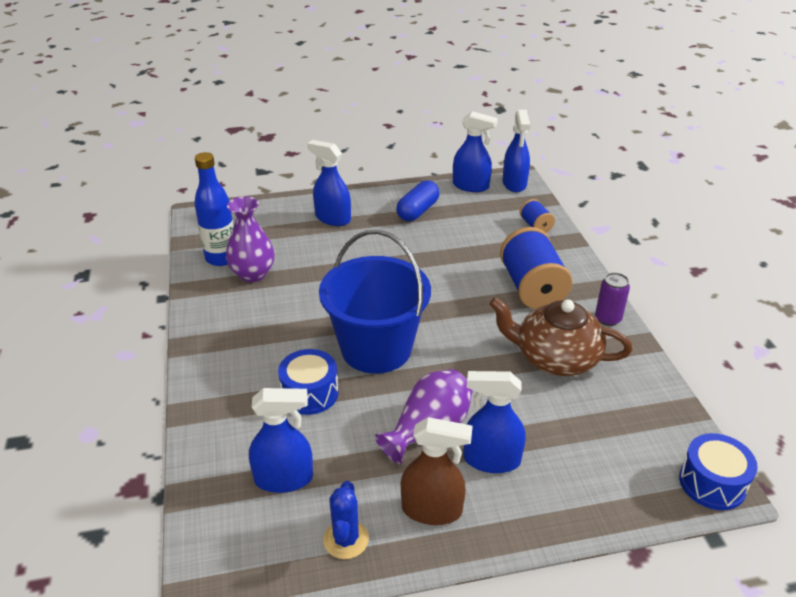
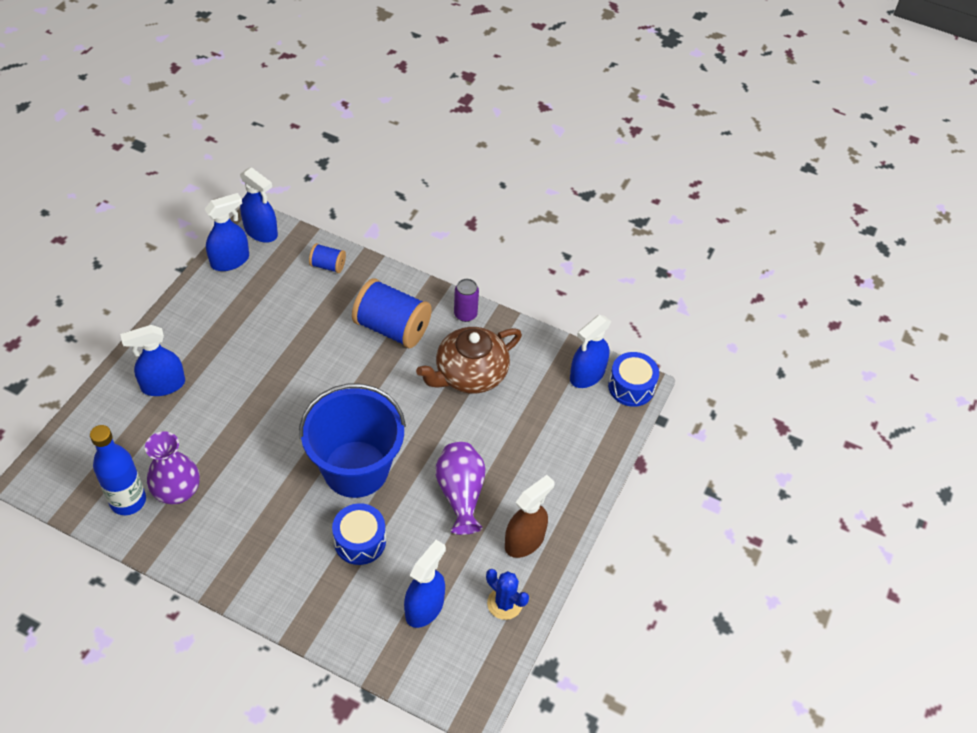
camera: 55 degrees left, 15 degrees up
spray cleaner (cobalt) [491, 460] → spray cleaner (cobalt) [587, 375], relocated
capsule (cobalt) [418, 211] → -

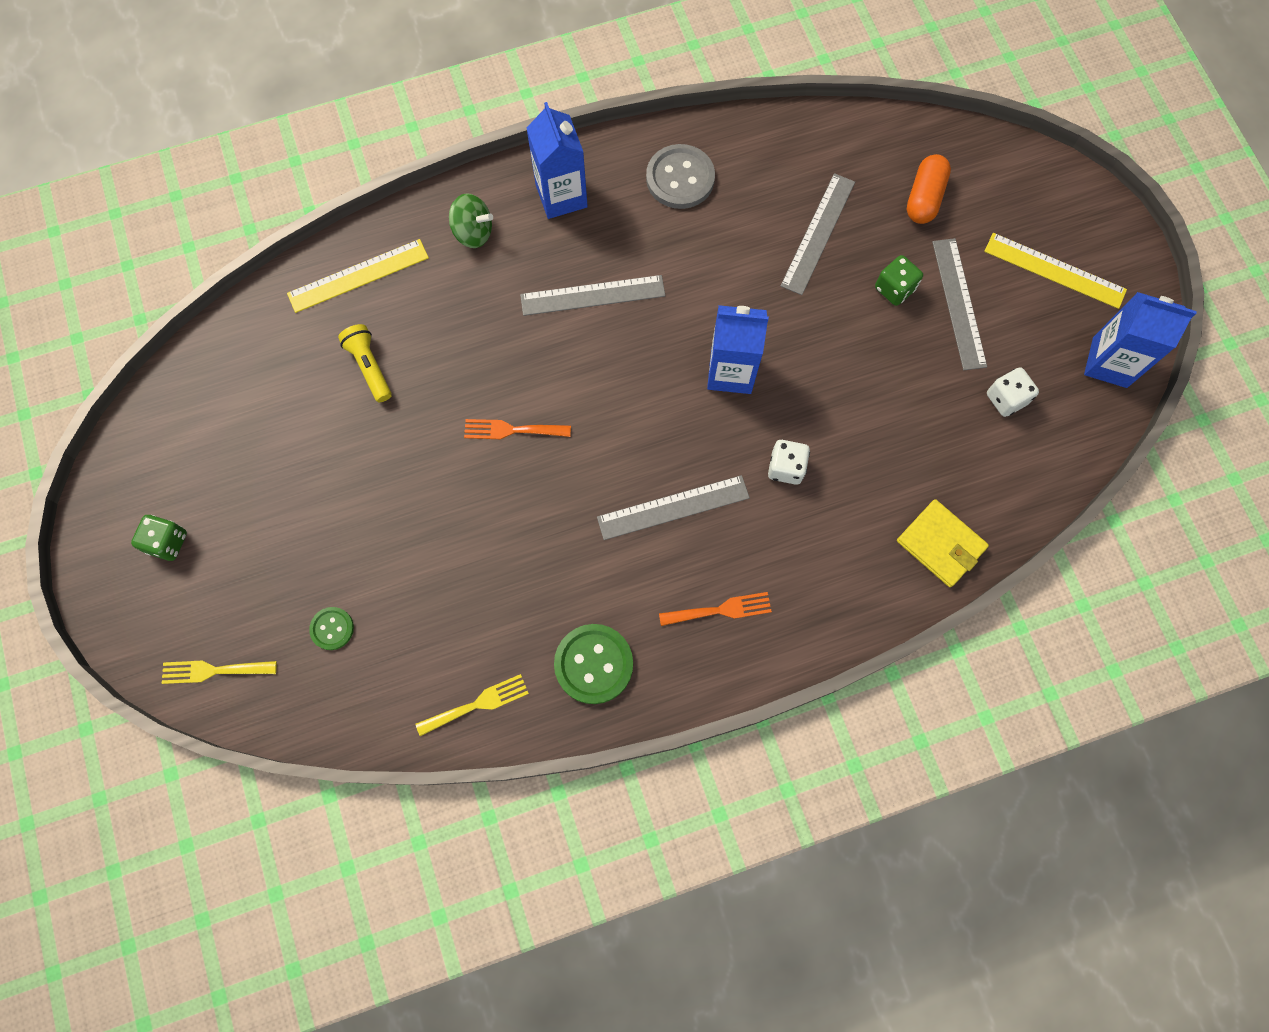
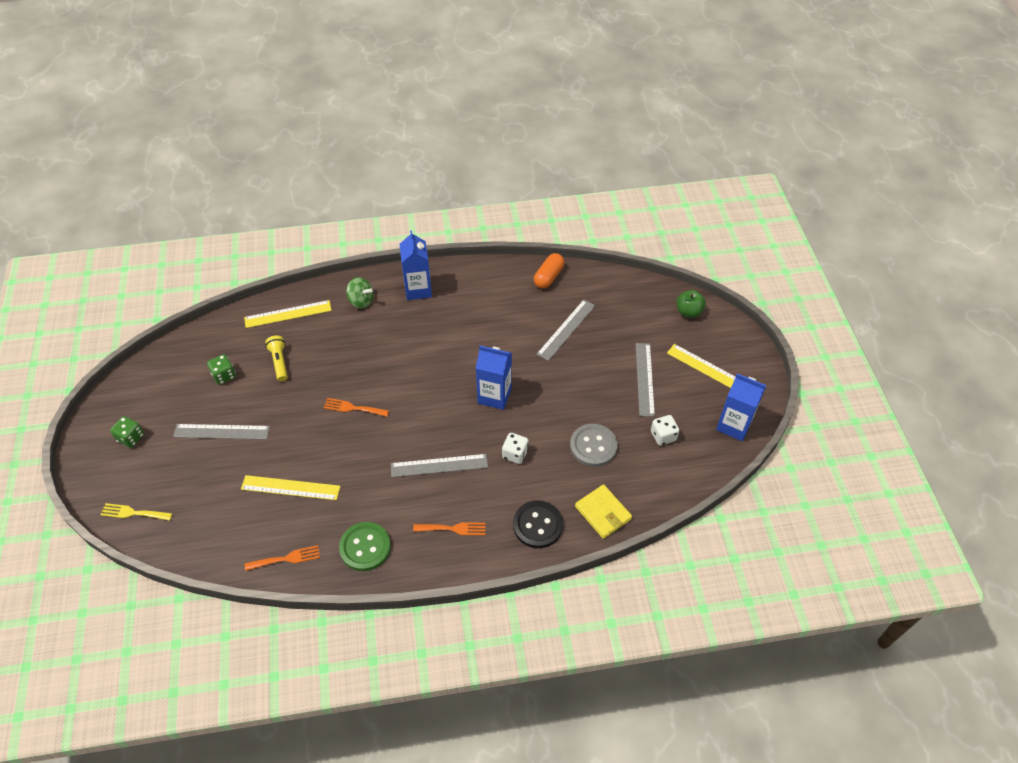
camera: 10 degrees right, 20 degrees down
measuring stick (grey) [592, 295] → measuring stick (grey) [221, 431], relocated
dice (green) [894, 289] → dice (green) [224, 375], relocated
- → measuring stick (golden) [290, 488]
dinner fork (golden) [478, 704] → dinner fork (bright orange) [286, 558]
- → button (ebony) [537, 525]
capsule (bright orange) [924, 198] → capsule (bright orange) [548, 277], relocated
button (grey) [680, 178] → button (grey) [593, 446], relocated
- → toy apple (green) [688, 312]
button (green) [332, 628] → -

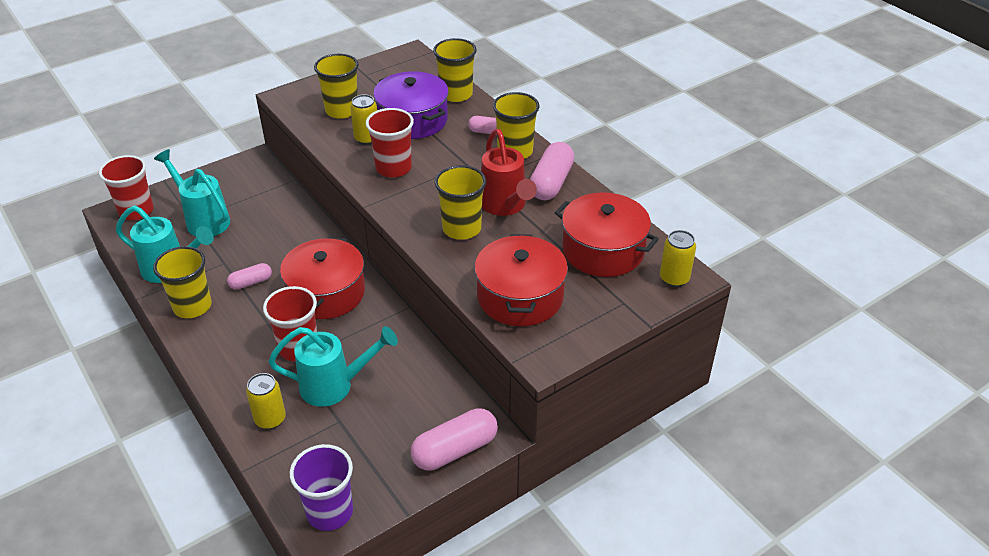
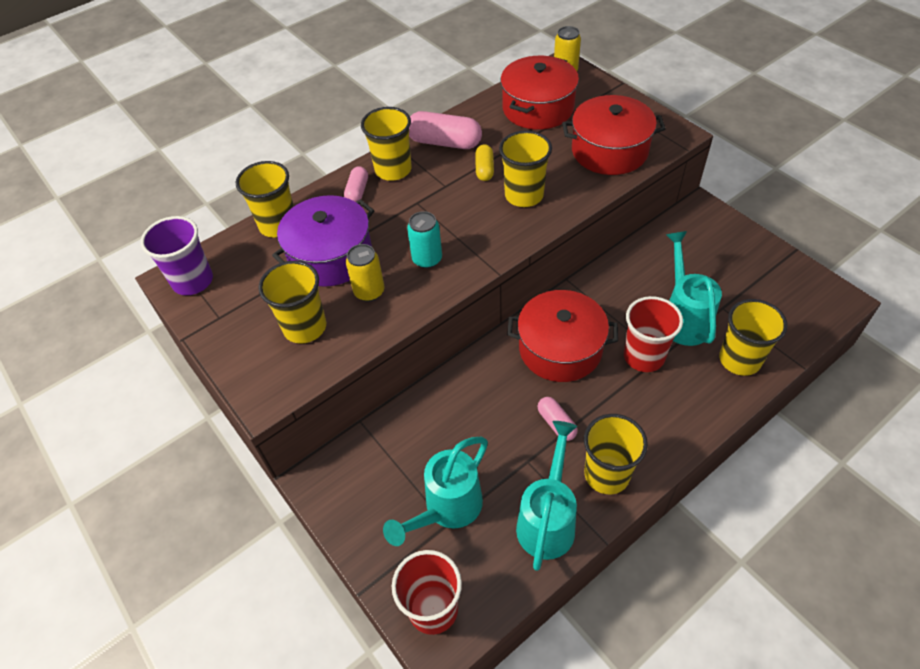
camera: 90 degrees left, 10 degrees up
tumbler (purple) [330, 512] → tumbler (purple) [193, 281], relocated
tumbler (red) [393, 168] → soda can (aqua) [427, 259]
sprinkling can (red) [505, 206] → capsule (golden) [484, 169]
soda can (golden) [270, 419] → tumbler (golden) [739, 359]
capsule (rosy) [455, 450] → -

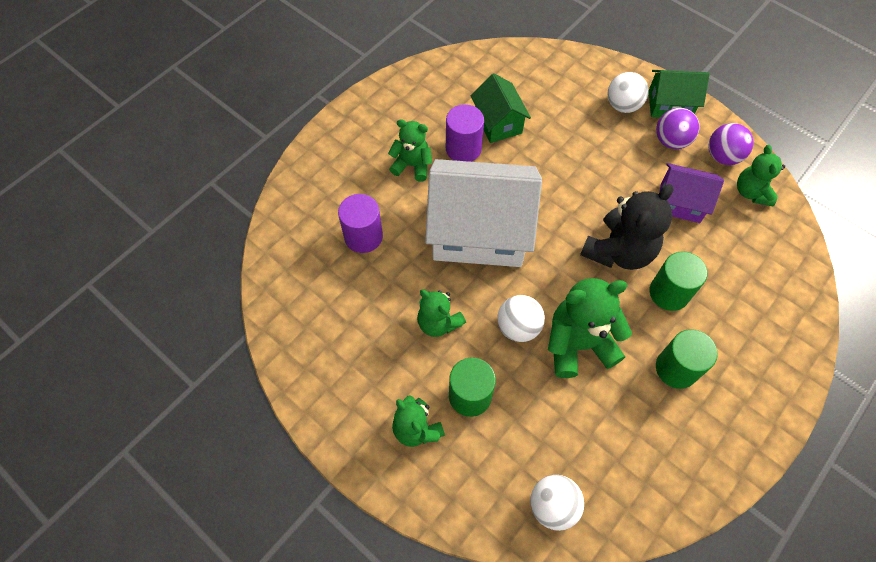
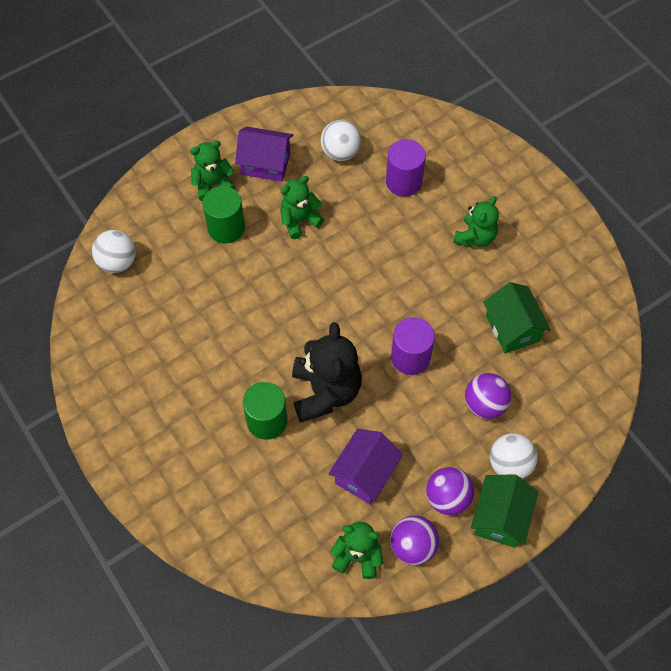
camera: 105 degrees right, 0 degrees up
- → house (purple) [265, 164]
teddy bear (ebony) [618, 251] → teddy bear (ebony) [325, 392], 150 degrees counterclockwise
sphere (snow-white) [518, 327] → sphere (snow-white) [340, 152], relocated
cylinder (purple) [463, 149] → cylinder (purple) [410, 357], relocated
- → sphere (purple) [485, 404]
house (green) [498, 123] → house (green) [512, 328], 75 degrees clockwise
house (snow-white) [479, 232] → -
teddy bear (green) [578, 344] → -
cylinder (green) [676, 368] → -

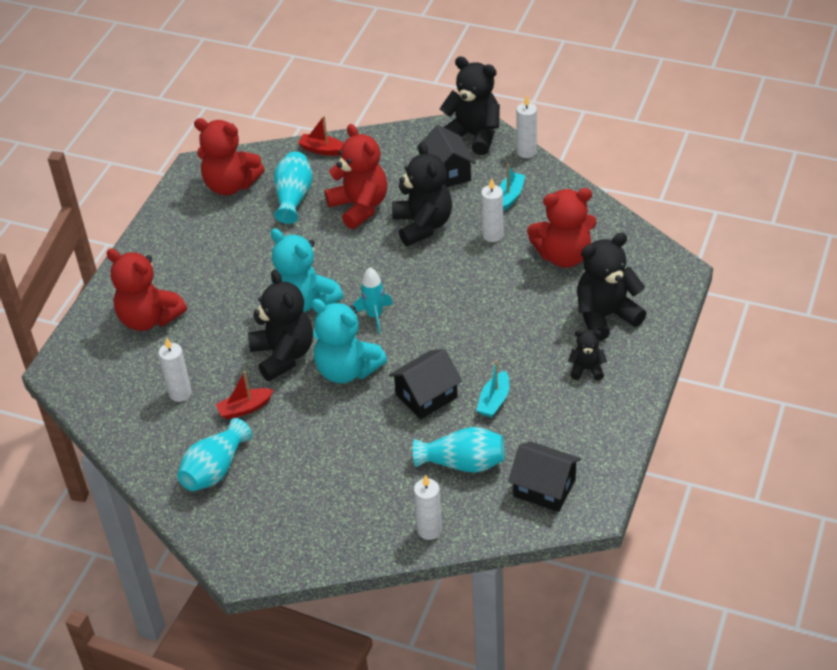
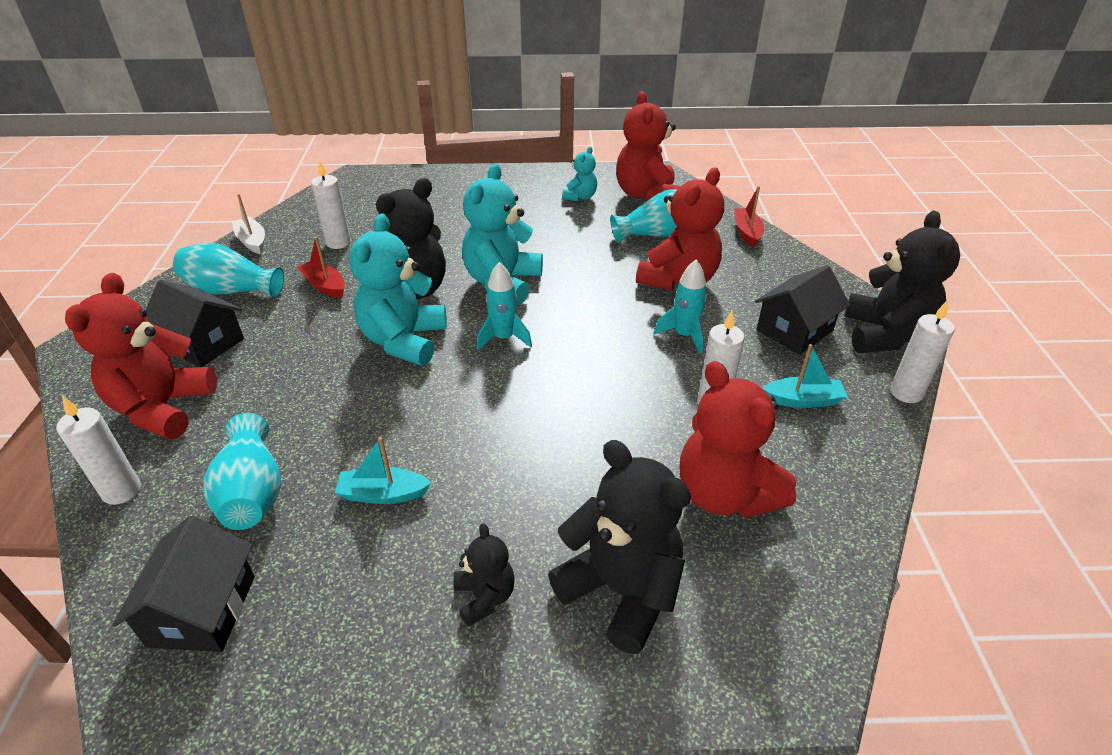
camera: 65 degrees right, 5 degrees down
teddy bear (red) [149, 318] → teddy bear (red) [163, 408], relocated
house (ebony) [426, 396] → house (ebony) [203, 343], relocated
- → boat (snow-white) [252, 241]
- → teddy bear (aqua) [580, 197]
teddy bear (ebony) [423, 225] → toy rocket (aqua) [684, 335]

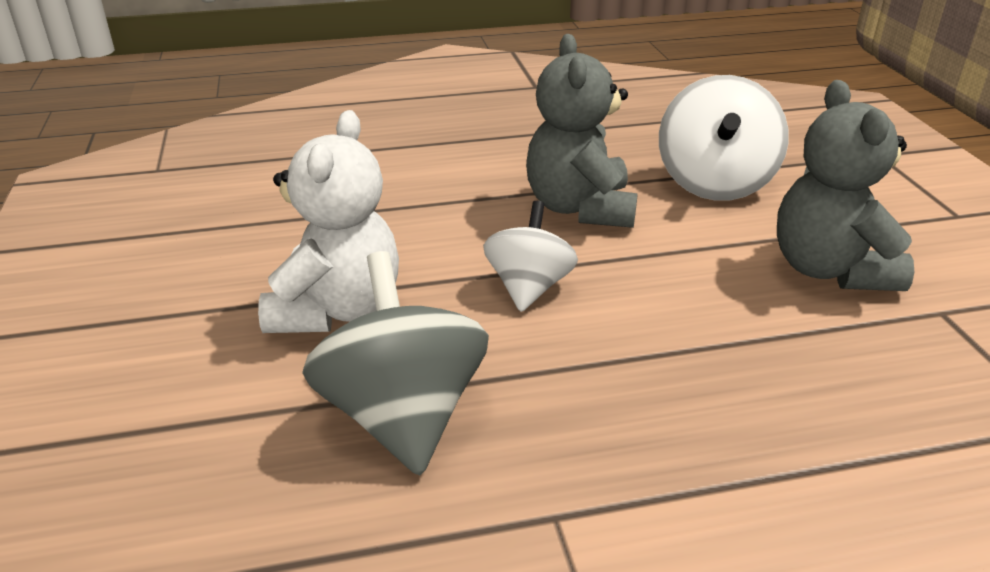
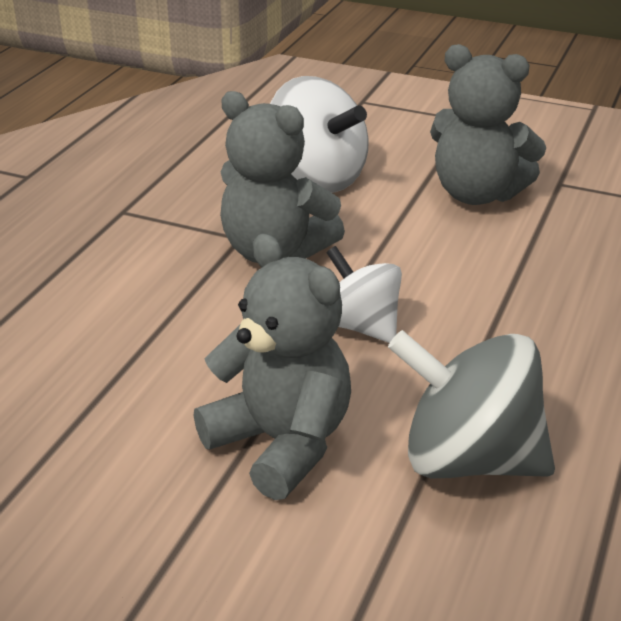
camera: 55 degrees left, 0 degrees up
teddy bear (snow-white) [337, 309] → teddy bear (grey) [281, 443]

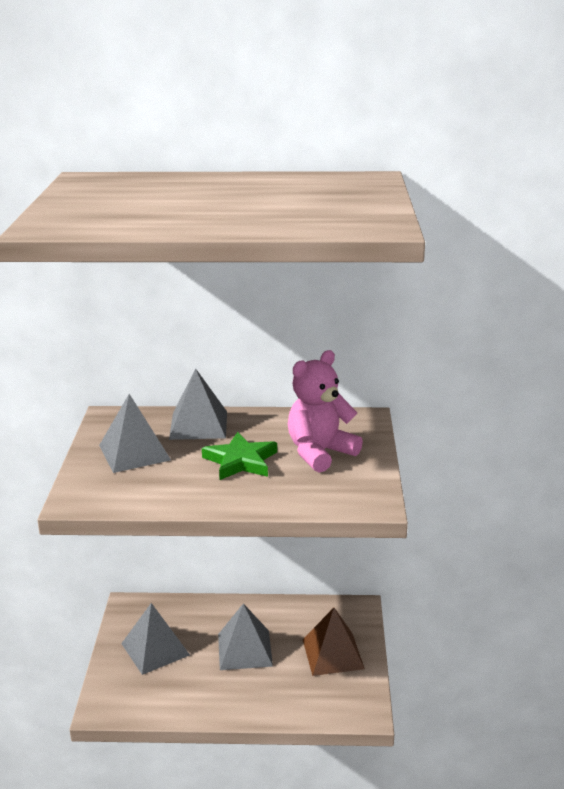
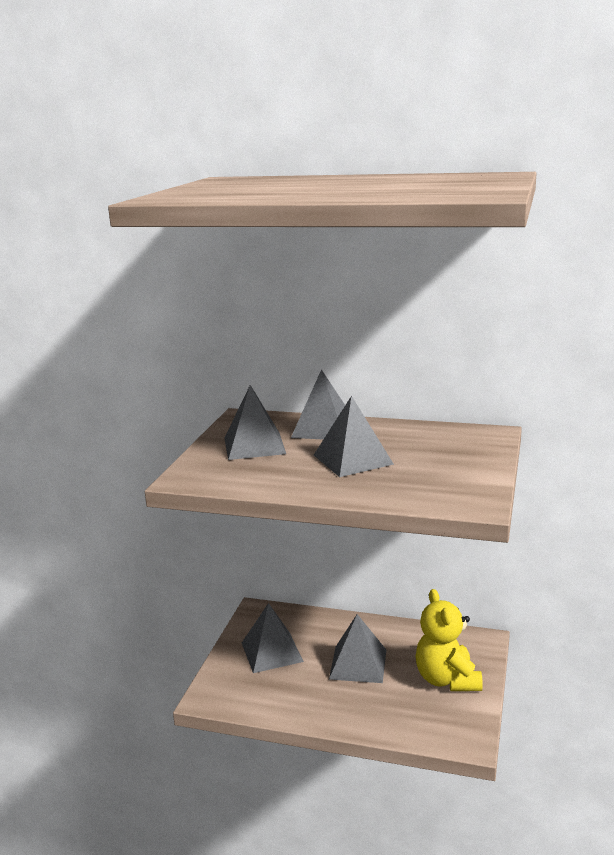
camera: 15 degrees right, 5 degrees down
star (green) [240, 461] → pyramid shape (grey) [353, 459]
pyramid shape (dark brown) [333, 653] → teddy bear (golden) [447, 679]
teddy bear (rosy) [320, 453] → -

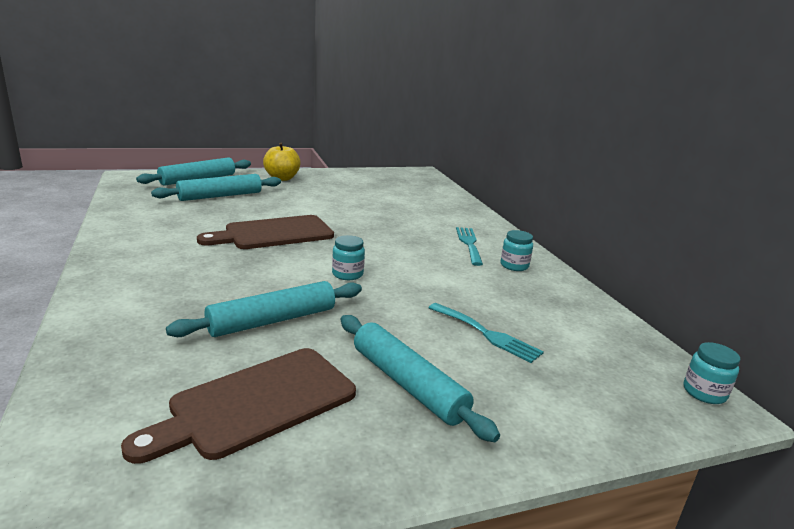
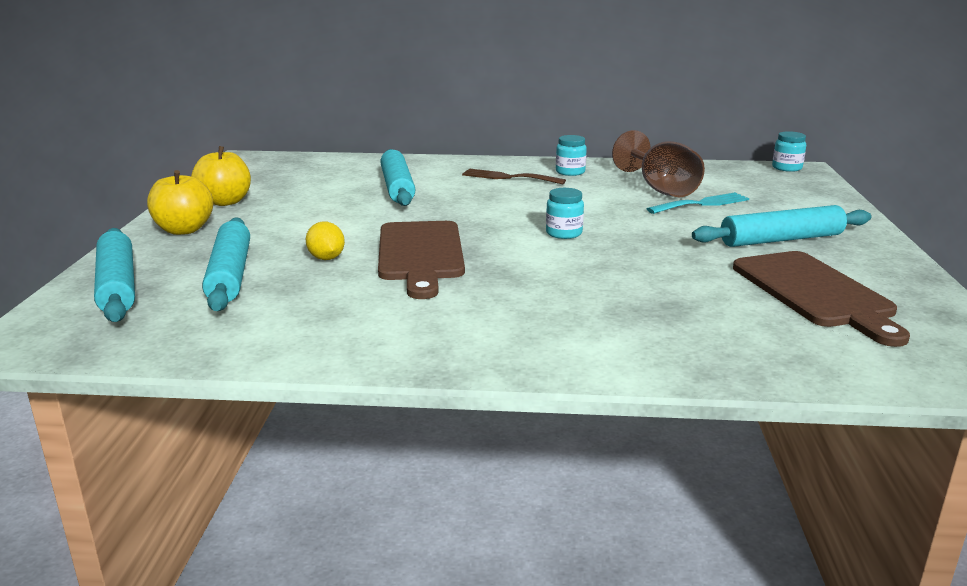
camera: 65 degrees left, 0 degrees up
- → toy apple (golden) [225, 202]
- → lemon (golden) [326, 258]
dough roller (aqua) [272, 321] → dough roller (aqua) [397, 187], relocated
dinner fork (aqua) [469, 244] → dinner fork (dark brown) [508, 177]
- → goblet (dark brown) [660, 189]

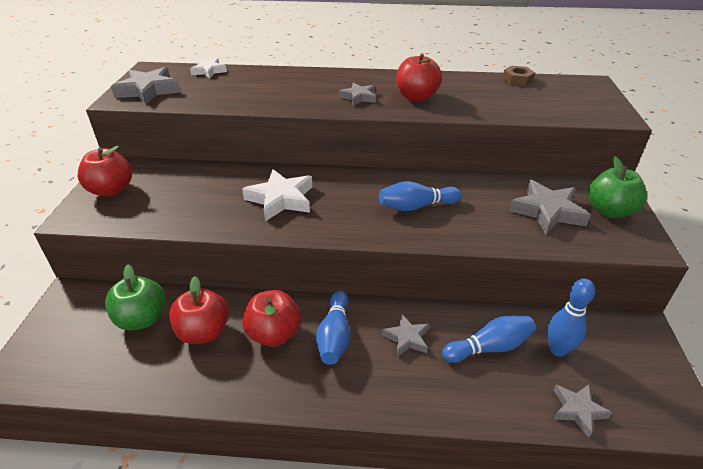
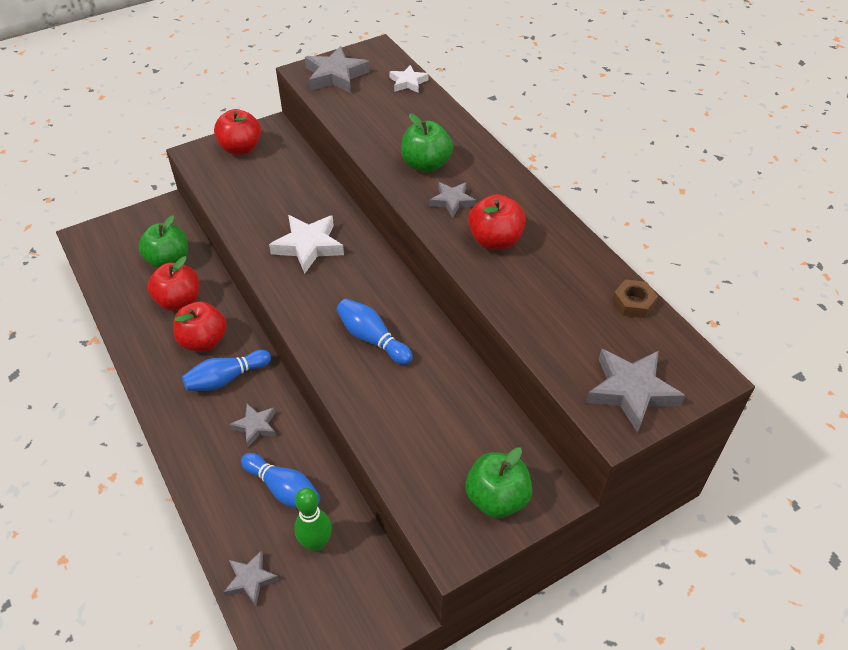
camera: 55 degrees right, 10 degrees up
skittle (cobalt) [558, 349] → skittle (green) [316, 543]
- → toy apple (green) [426, 165]
star (grey) [547, 211] → star (grey) [631, 391], relocated

